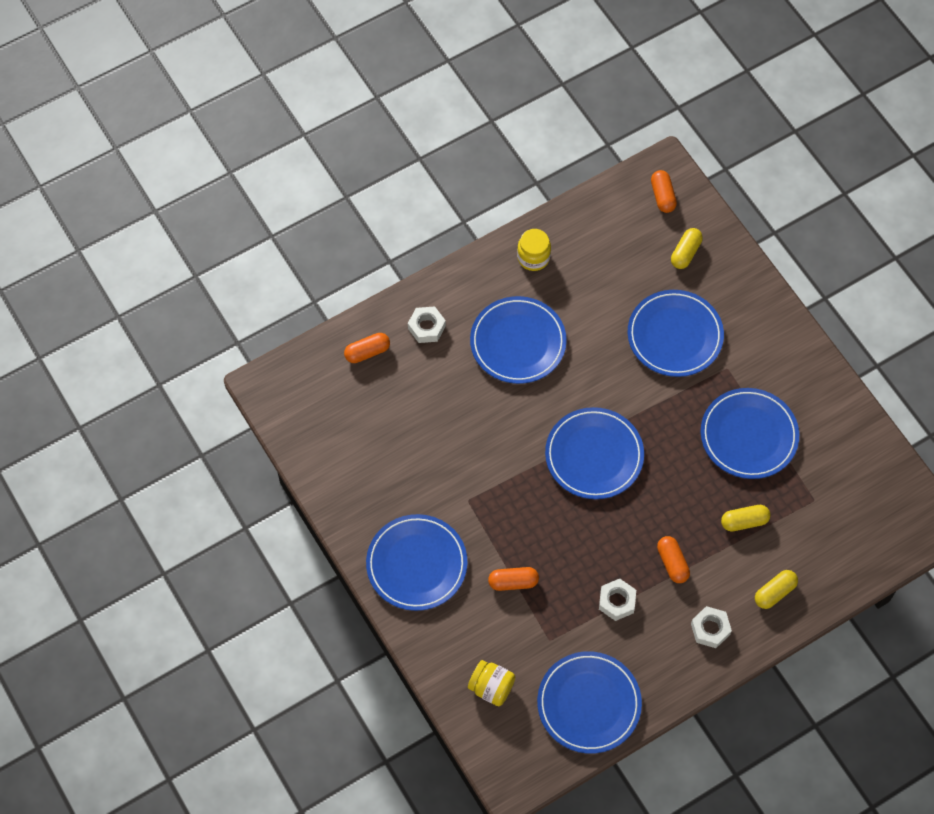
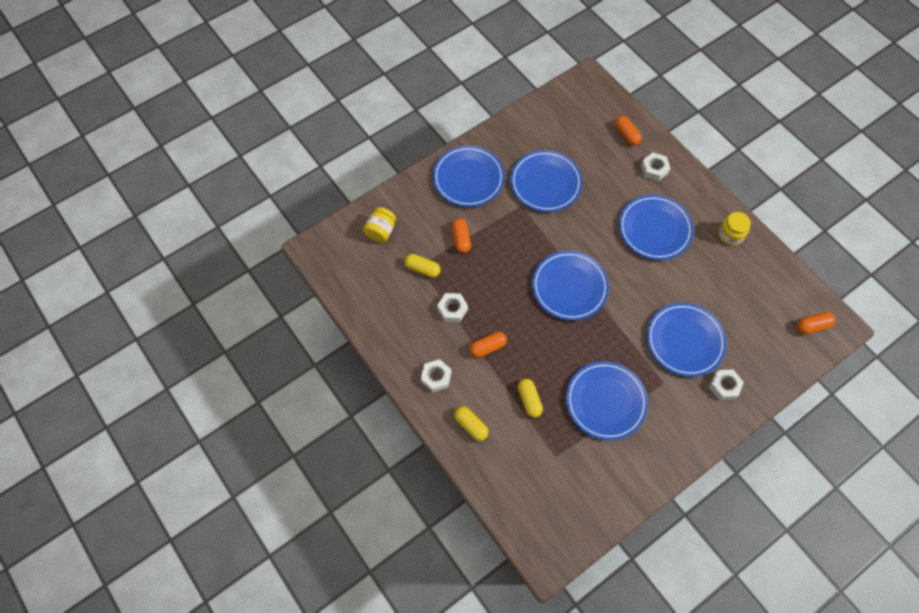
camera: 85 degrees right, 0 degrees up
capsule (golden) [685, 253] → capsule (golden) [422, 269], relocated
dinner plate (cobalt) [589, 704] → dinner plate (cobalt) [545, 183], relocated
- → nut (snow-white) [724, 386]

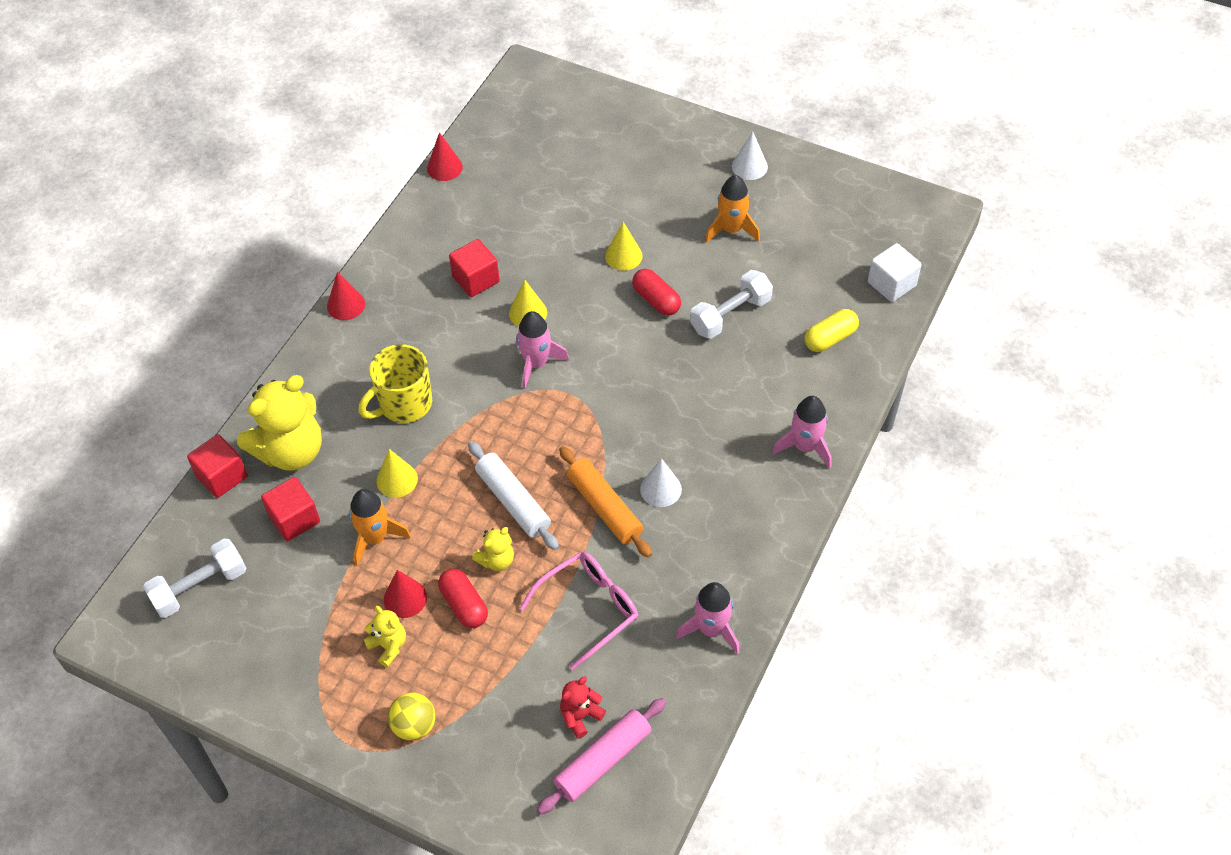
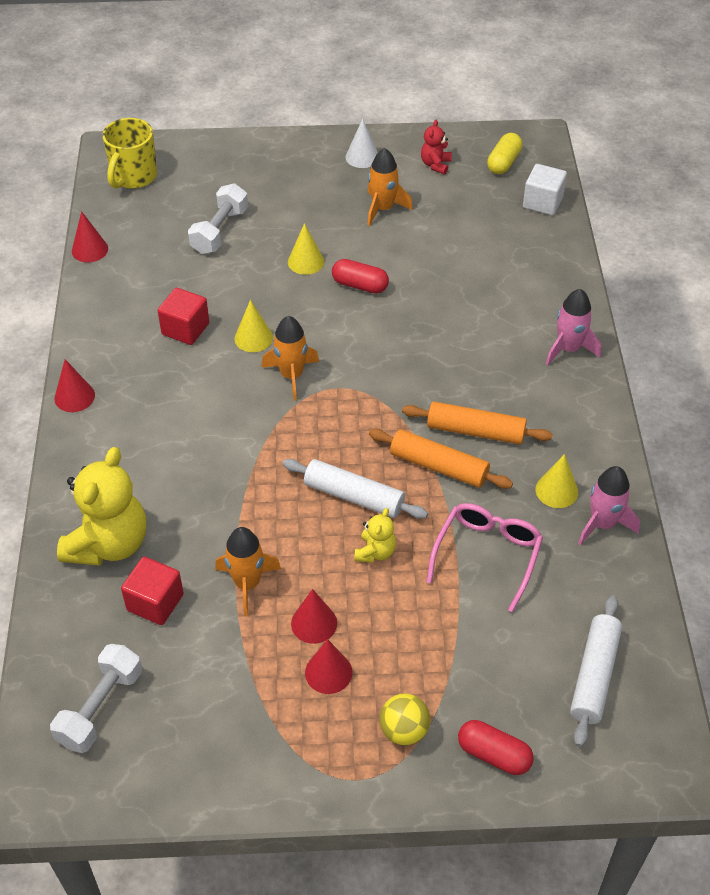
camera: 30 degrees left, 5 degrees down
coffee mug (golden) [404, 404] → coffee mug (golden) [133, 177], relocated
free weight (snow-white) [730, 315] → free weight (snow-white) [219, 231], relocated
toy rocket (rosy) [536, 363] → toy rocket (bright orange) [291, 375]
teddy bear (golden) [388, 646] → cone (red) [328, 672]
cone (snow-white) [660, 489] → dough roller (bright orange) [475, 431]
teddy bear (red) [580, 716] → teddy bear (red) [435, 165], relocated
capsule (red) [464, 605] → capsule (red) [493, 755], relocated
capsule (golden) [830, 338] → capsule (golden) [503, 162], relocated
cone (golden) [397, 479] → cone (golden) [556, 490], relocated
dough roller (rosy) [603, 760] → dough roller (snow-white) [594, 675]
block (red) [222, 476] → -

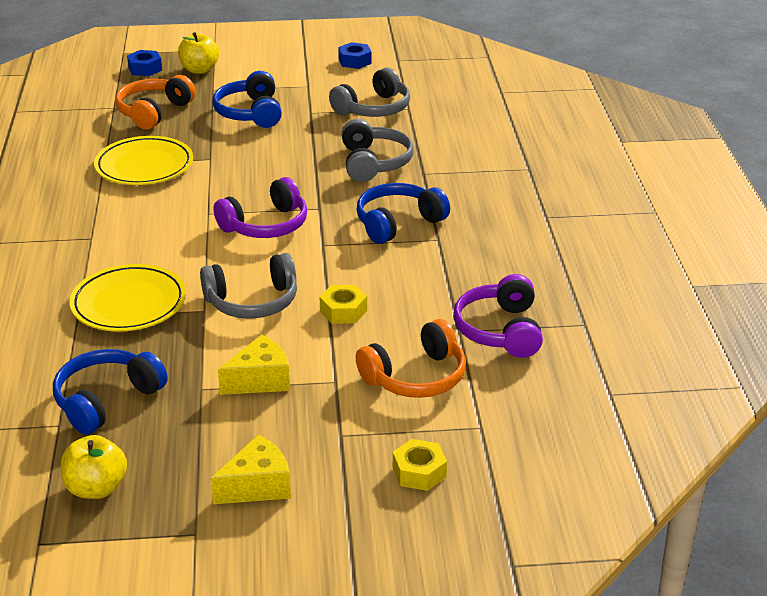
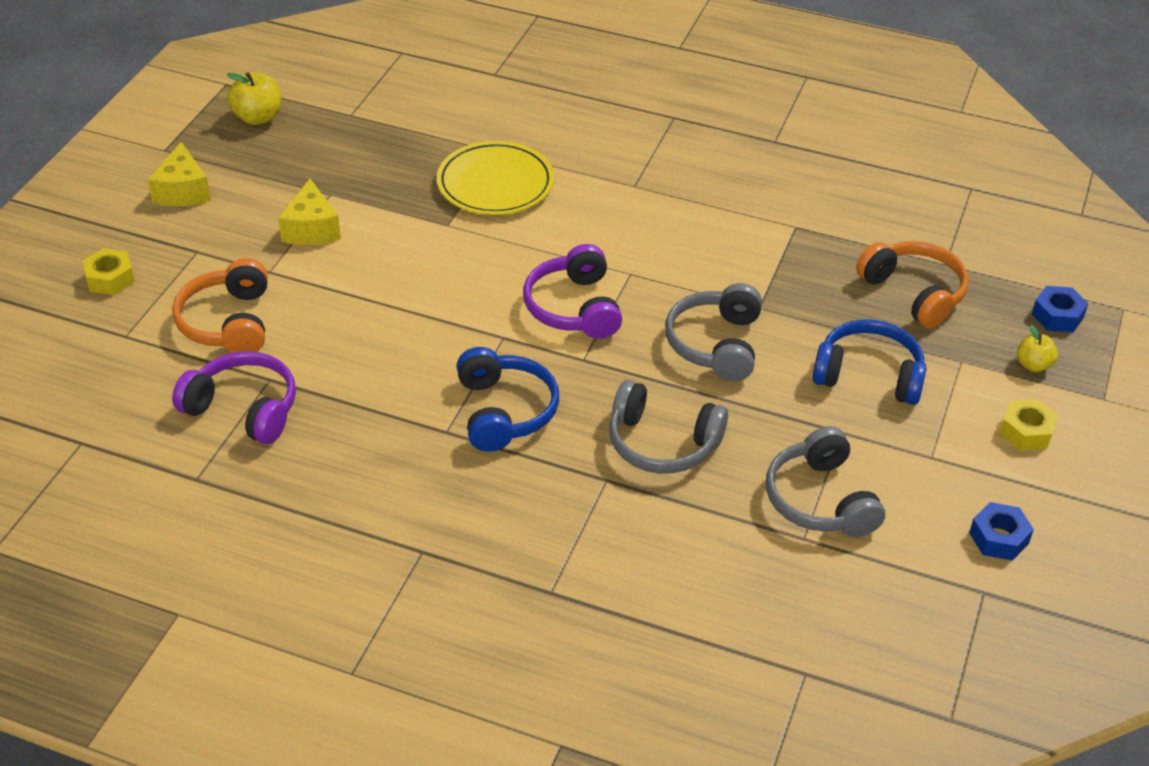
camera: 115 degrees right, 10 degrees up
headset (grey) [252, 302] → headset (grey) [716, 344], relocated
nut (golden) [343, 311] → nut (golden) [1026, 431], relocated
toy apple (golden) [199, 70] → toy apple (golden) [1033, 365], x0.64
headset (cobalt) [106, 400] → -
dinner plate (golden) [144, 166] → -

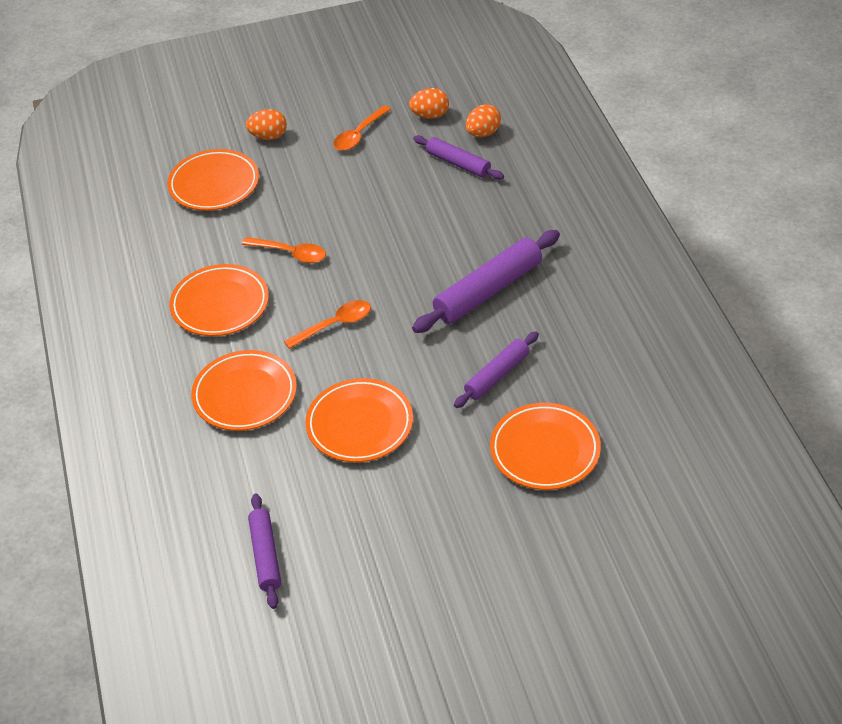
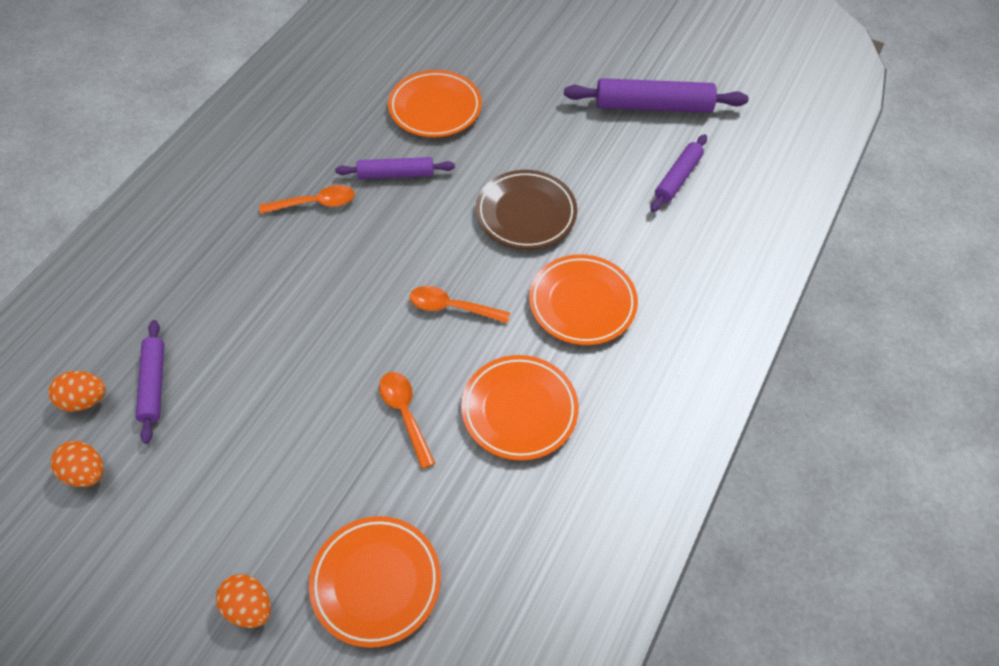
camera: 140 degrees left, 10 degrees up
tablespoon (bright orange) [359, 135] → tablespoon (bright orange) [315, 203], relocated
dinner plate (bright orange) [360, 425] → dinner plate (dark brown) [526, 213]
dough roller (purple) [488, 291] → dough roller (purple) [653, 106], relocated

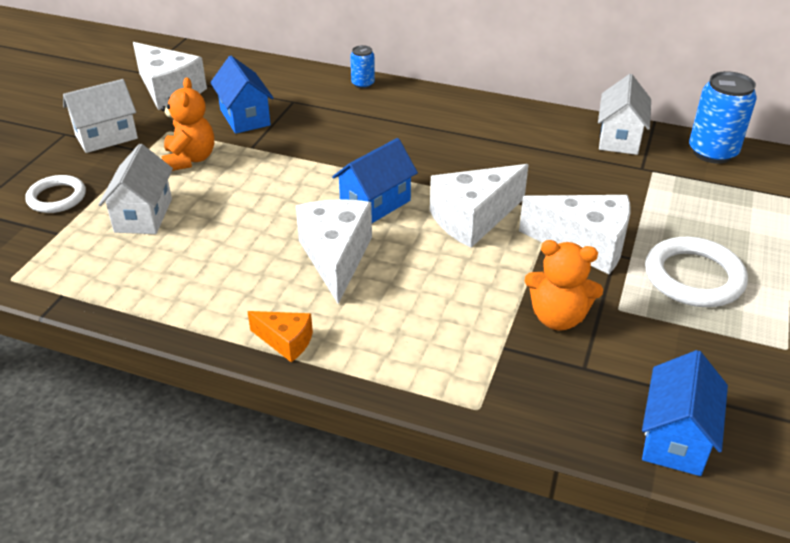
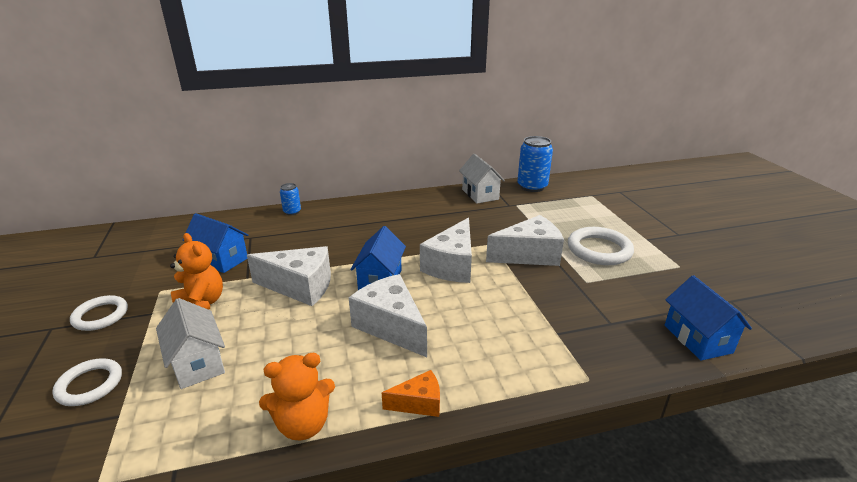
camera: 35 degrees left, 10 degrees down
house (snow-white) [106, 137] → torus (snow-white) [100, 316]
cheese wedge (snow-white) [169, 90] → cheese wedge (snow-white) [300, 287], relocated
teddy bear (bright orange) [557, 317] → teddy bear (bright orange) [303, 424], relocated

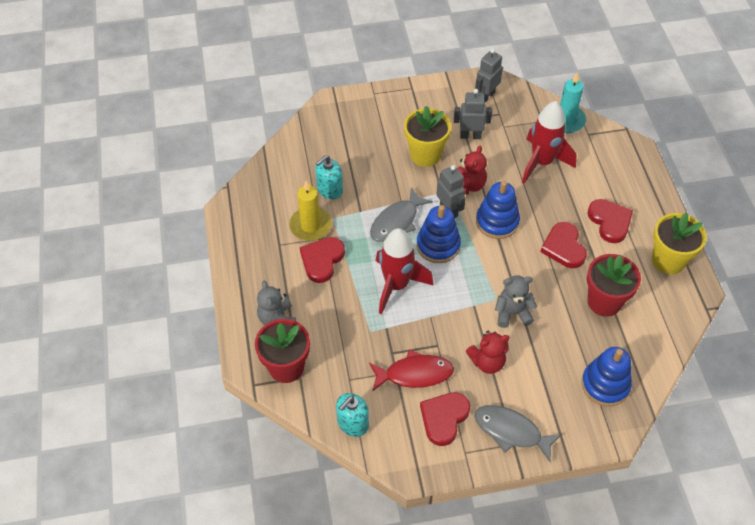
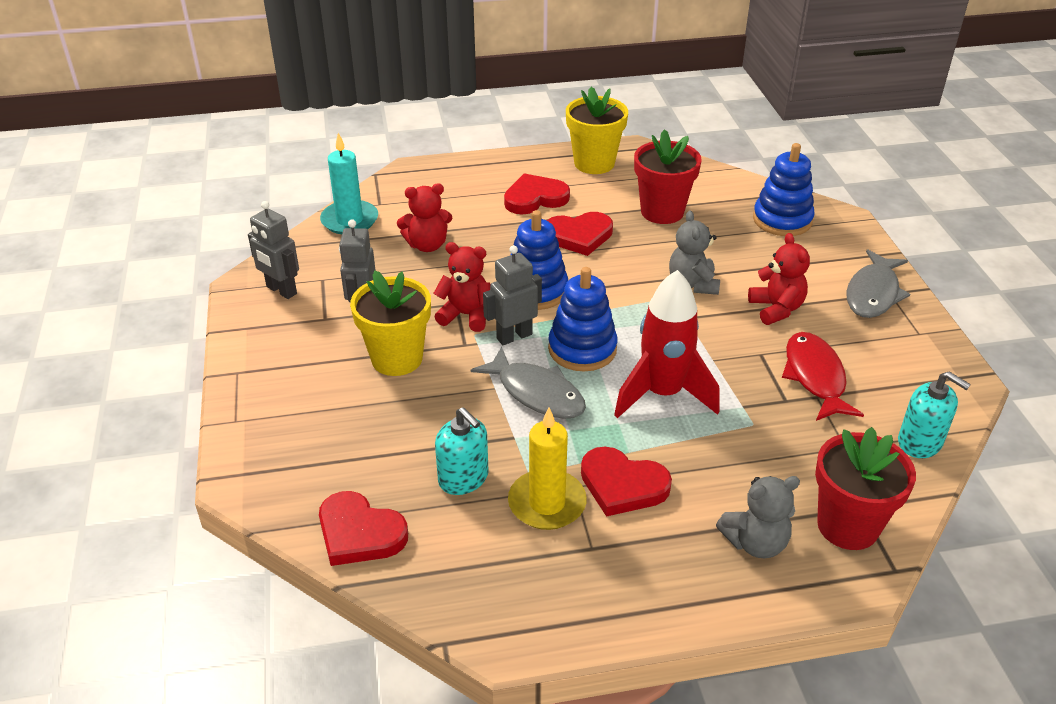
camera: 90 degrees left, 15 degrees down
heart (red) [444, 418] → heart (red) [359, 533], relocated
toy rocket (red) [542, 162] → teddy bear (red) [427, 245]

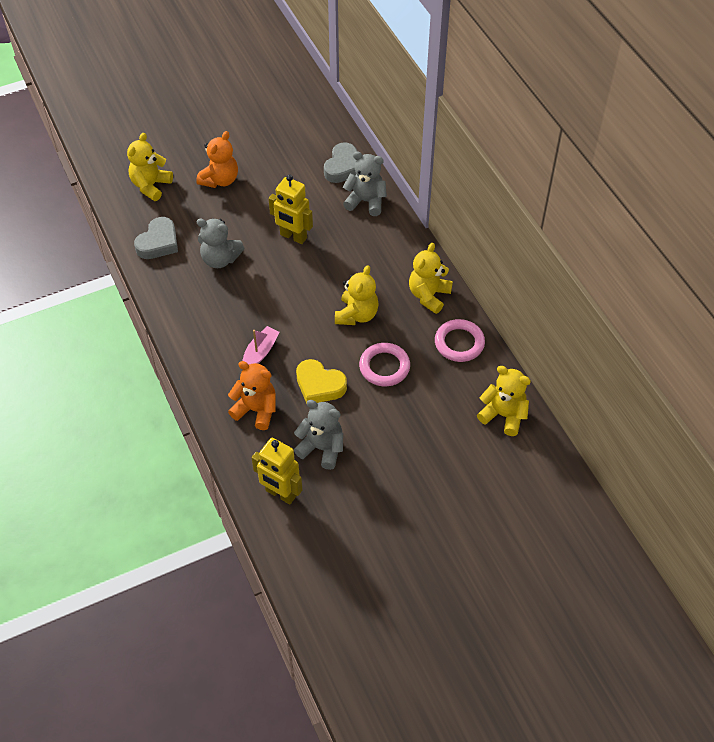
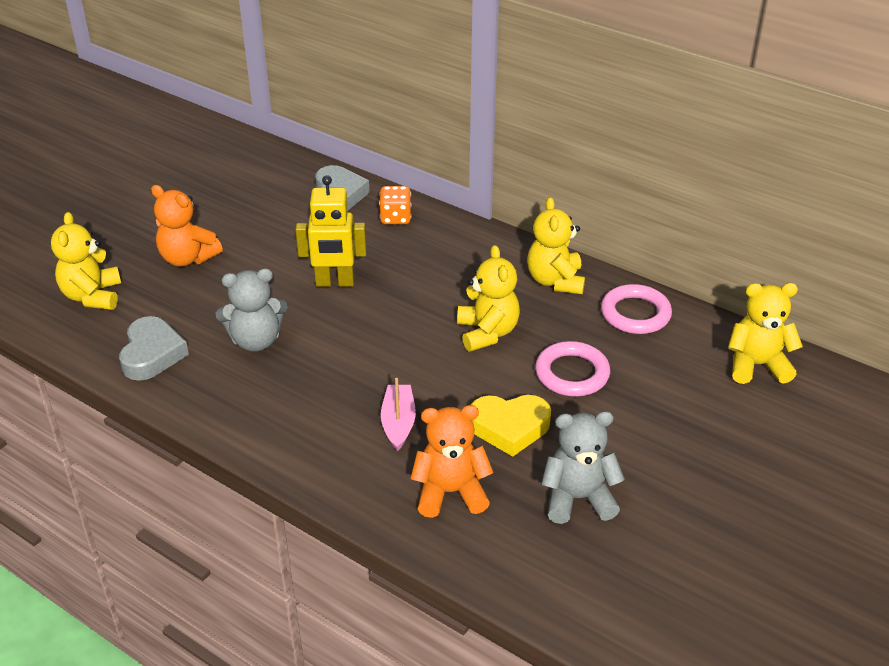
camera: 30 degrees left, 15 degrees down
teddy bear (bright orange) [220, 180] → teddy bear (bright orange) [187, 258], 120 degrees clockwise
teddy bear (grey) [366, 201] → dice (bright orange) [395, 218]
robot (golden) [280, 494] → -

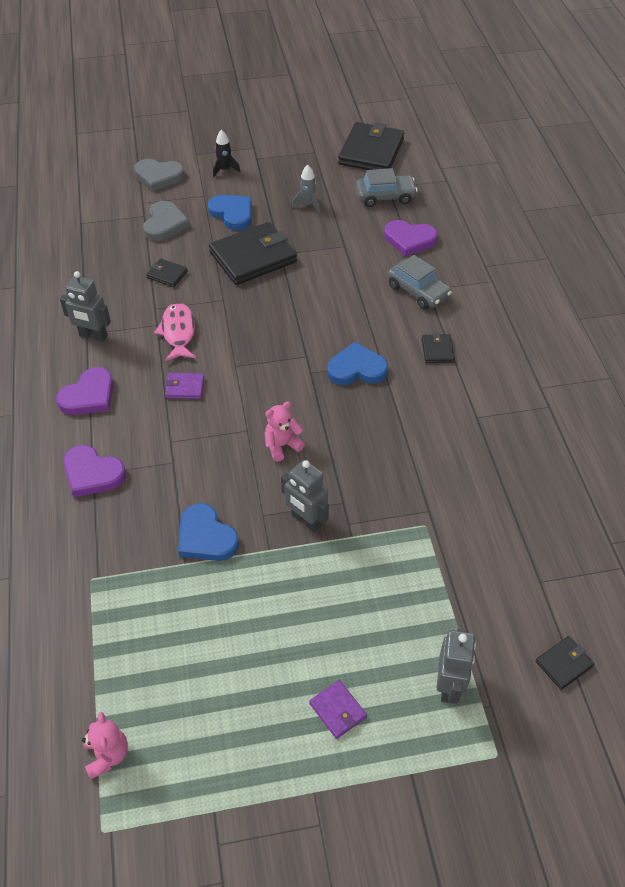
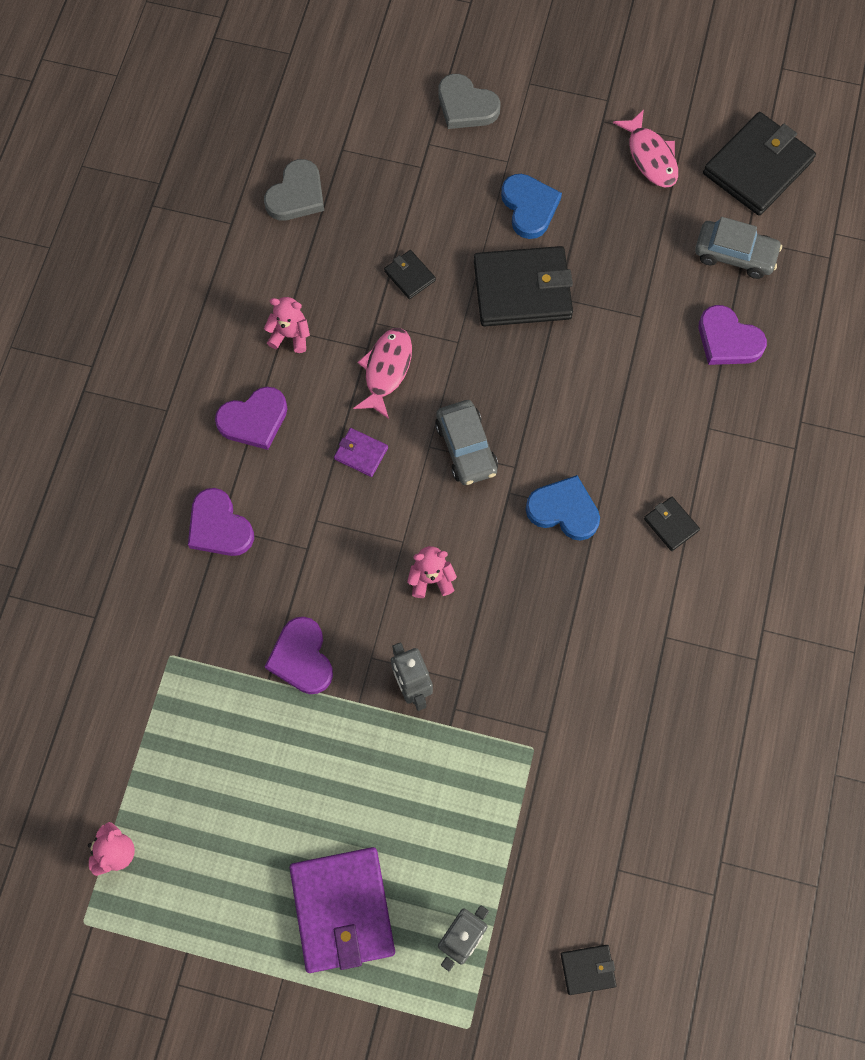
camera: 25 degrees right, 20 degrees up
heart (grey) [165, 224] → heart (grey) [296, 195], relocated
robot (grey) [93, 336] → teddy bear (rosy) [290, 335]
heart (cobalt) [206, 537] → heart (purple) [302, 658]
wallet (purple) [337, 710] → wallet (purple) [342, 910], x2.20
automobile (grey) [418, 291] → automobile (grey) [466, 447], relocated
- → fish figure (rosy) [650, 157]
wallet (ebony) [437, 350] → wallet (ebony) [671, 524], 60 degrees counterclockwise
toy rocket (ebony) [225, 170] → -
toy rocket (grey) [307, 205] → -

